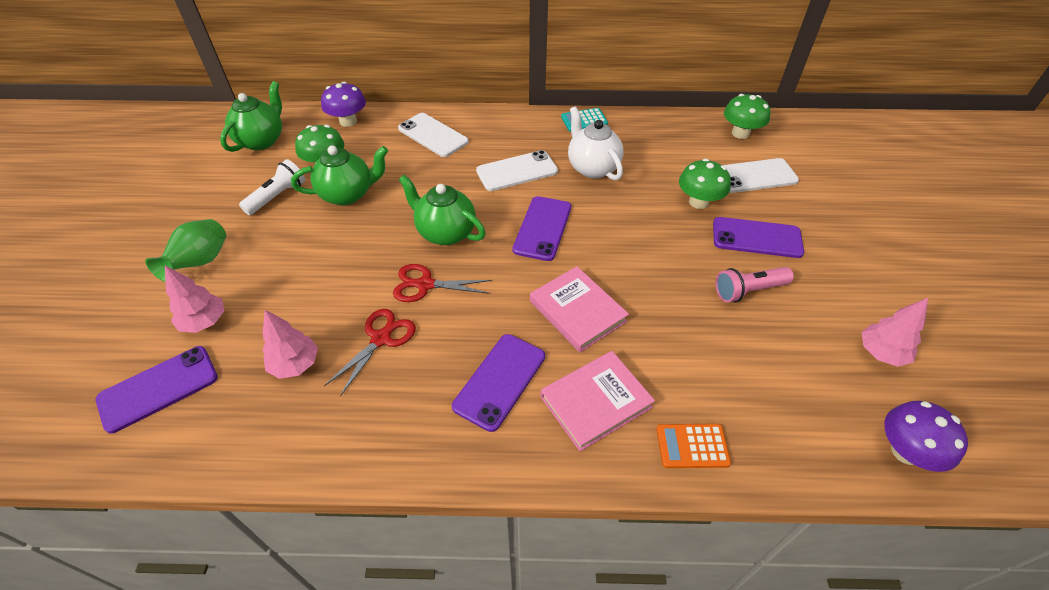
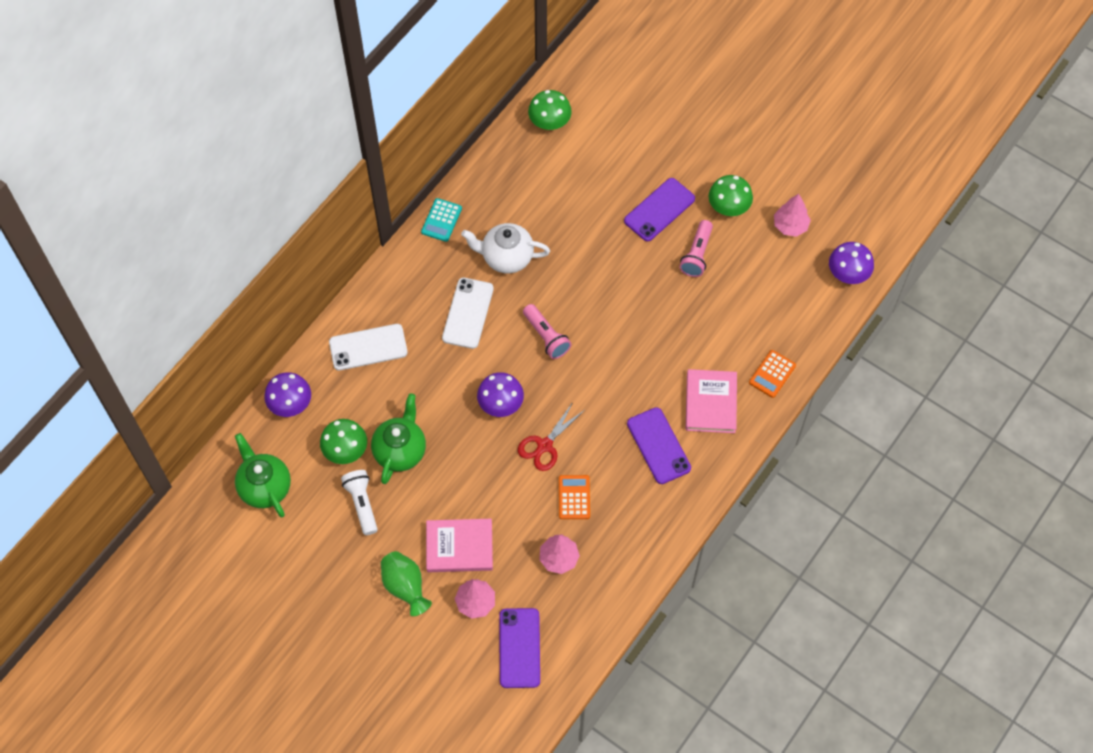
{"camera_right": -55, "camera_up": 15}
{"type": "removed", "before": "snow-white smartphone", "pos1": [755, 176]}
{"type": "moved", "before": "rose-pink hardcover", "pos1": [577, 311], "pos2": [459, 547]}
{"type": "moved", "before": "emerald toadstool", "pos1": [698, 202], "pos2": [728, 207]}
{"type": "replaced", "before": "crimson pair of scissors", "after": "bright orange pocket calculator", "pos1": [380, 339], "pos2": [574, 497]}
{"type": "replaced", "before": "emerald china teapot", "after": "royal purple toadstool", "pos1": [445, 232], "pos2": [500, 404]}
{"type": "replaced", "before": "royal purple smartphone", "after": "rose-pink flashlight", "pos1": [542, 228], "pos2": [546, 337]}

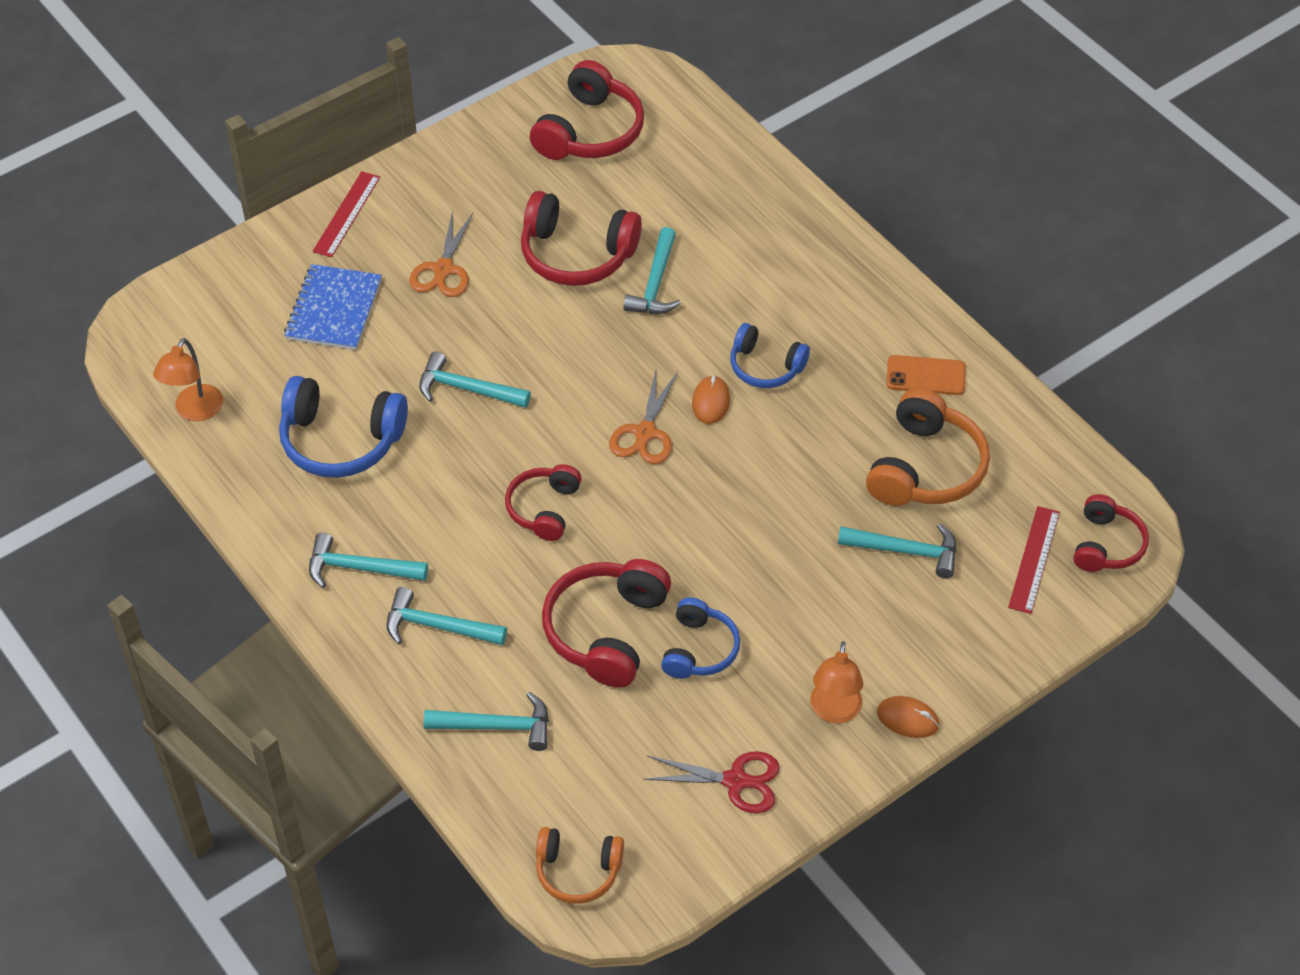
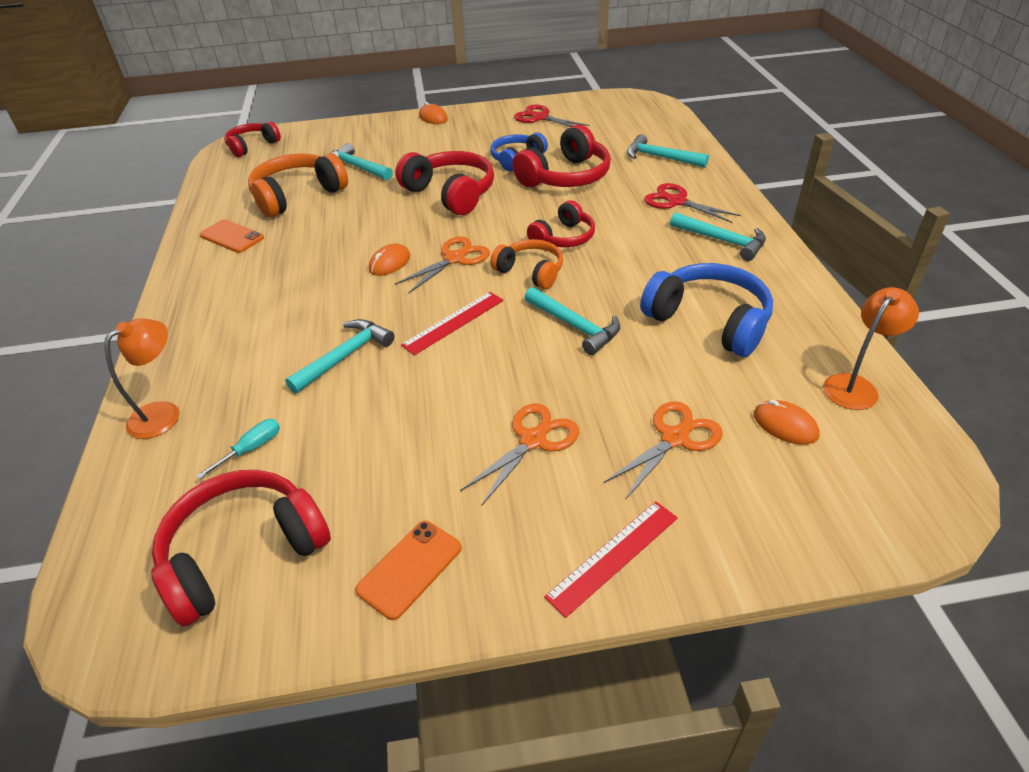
{"camera_right": -150, "camera_up": -10}
{"type": "removed", "before": "royal blue headset", "pos1": [765, 366]}
{"type": "added", "after": "turquoise hand screwdriver", "pos2": [251, 449]}
{"type": "added", "after": "bright orange smartphone", "pos2": [410, 569]}
{"type": "added", "after": "bright orange mouse", "pos2": [785, 425]}
{"type": "moved", "before": "crimson headset", "pos1": [576, 254], "pos2": [451, 193]}
{"type": "moved", "before": "bright orange headset", "pos1": [578, 871], "pos2": [530, 272]}
{"type": "moved", "before": "bright orange reading lamp", "pos1": [834, 711], "pos2": [163, 413]}
{"type": "moved", "before": "crimson measuring stick", "pos1": [1034, 559], "pos2": [454, 322]}
{"type": "replaced", "before": "royal blue exercise book", "after": "bright orange pair of scissors", "pos1": [334, 309], "pos2": [674, 438]}
{"type": "replaced", "before": "turquoise claw hammer", "after": "crimson pair of scissors", "pos1": [437, 626], "pos2": [677, 202]}

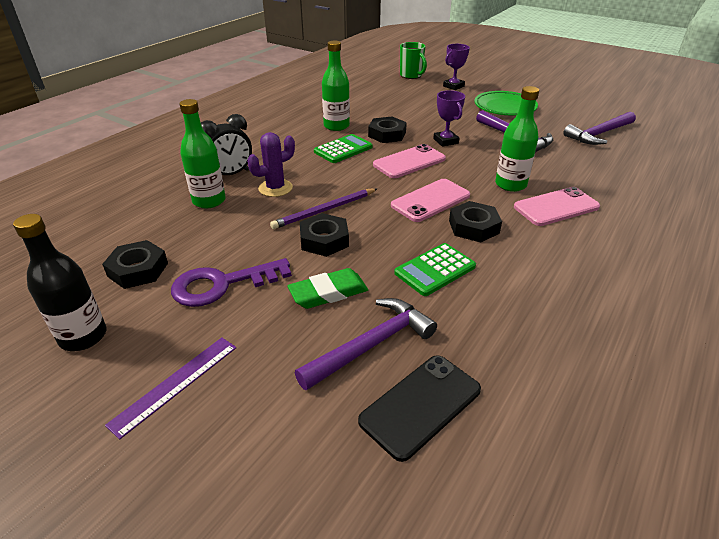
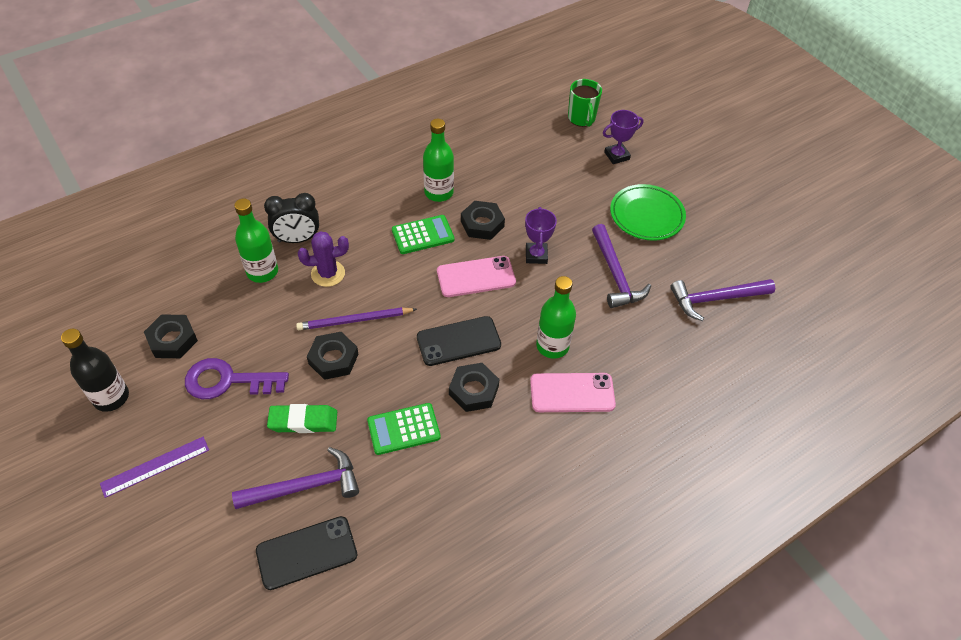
{"camera_right": 20, "camera_up": 15}
{"type": "recoloured", "before": "rose-pink smartphone", "after": "jet-black smartphone", "pos1": [430, 201], "pos2": [458, 341]}

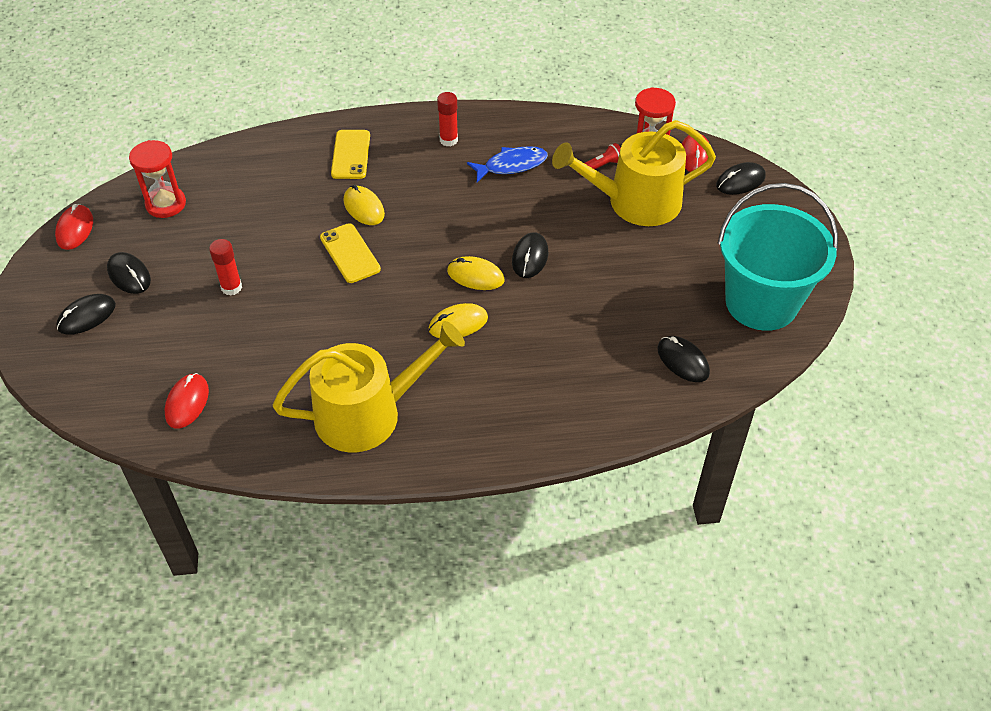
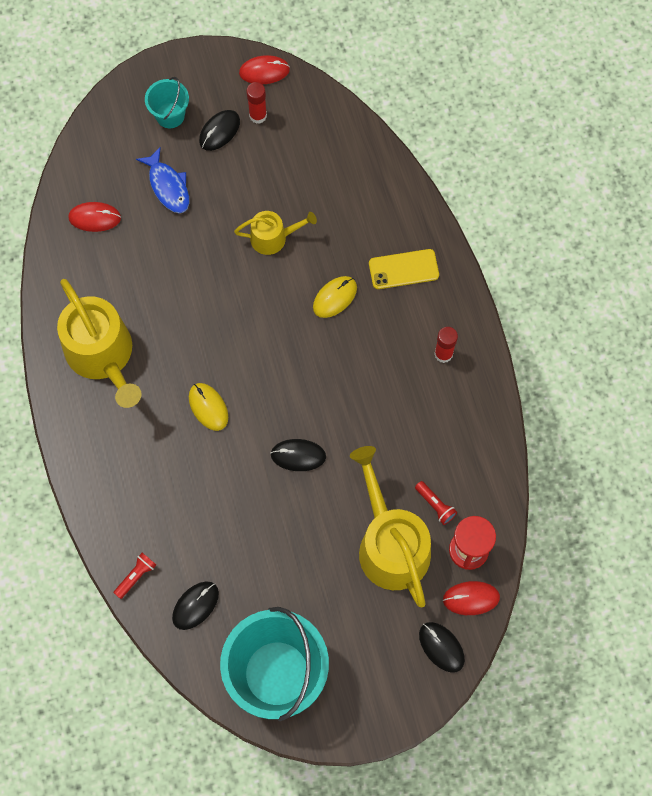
{"camera_right": 80, "camera_up": 20}
{"type": "removed", "before": "crimson hourglass", "pos1": [166, 204]}
{"type": "removed", "before": "golden smartphone", "pos1": [350, 253]}
{"type": "removed", "before": "golden mouse", "pos1": [475, 276]}
{"type": "added", "after": "crimson flashlight", "pos2": [136, 576]}
{"type": "added", "after": "golden watering can", "pos2": [273, 237]}
{"type": "moved", "before": "crimson glue stick", "pos1": [231, 287], "pos2": [258, 115]}
{"type": "moved", "before": "royal blue fish figure", "pos1": [511, 165], "pos2": [168, 186]}
{"type": "replaced", "before": "jet-black mouse", "after": "turquoise bucket", "pos1": [86, 316], "pos2": [170, 115]}

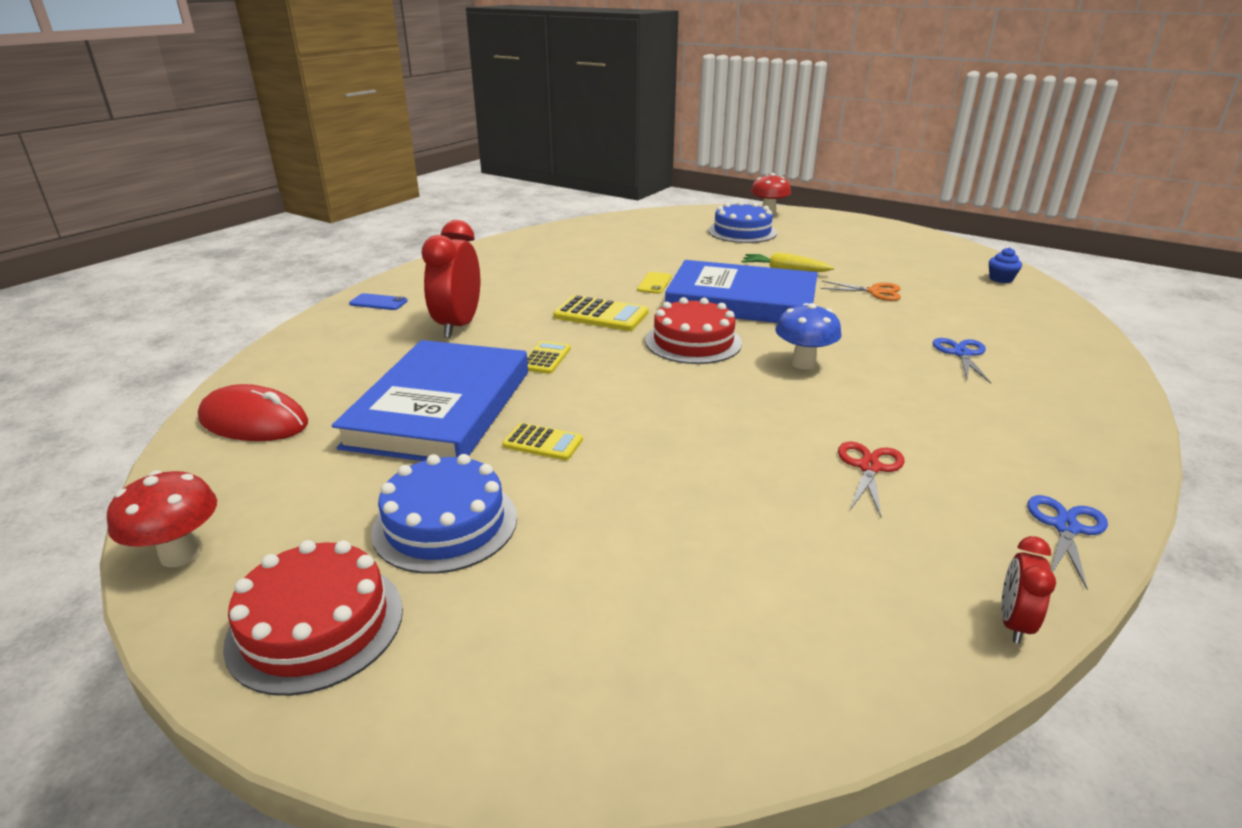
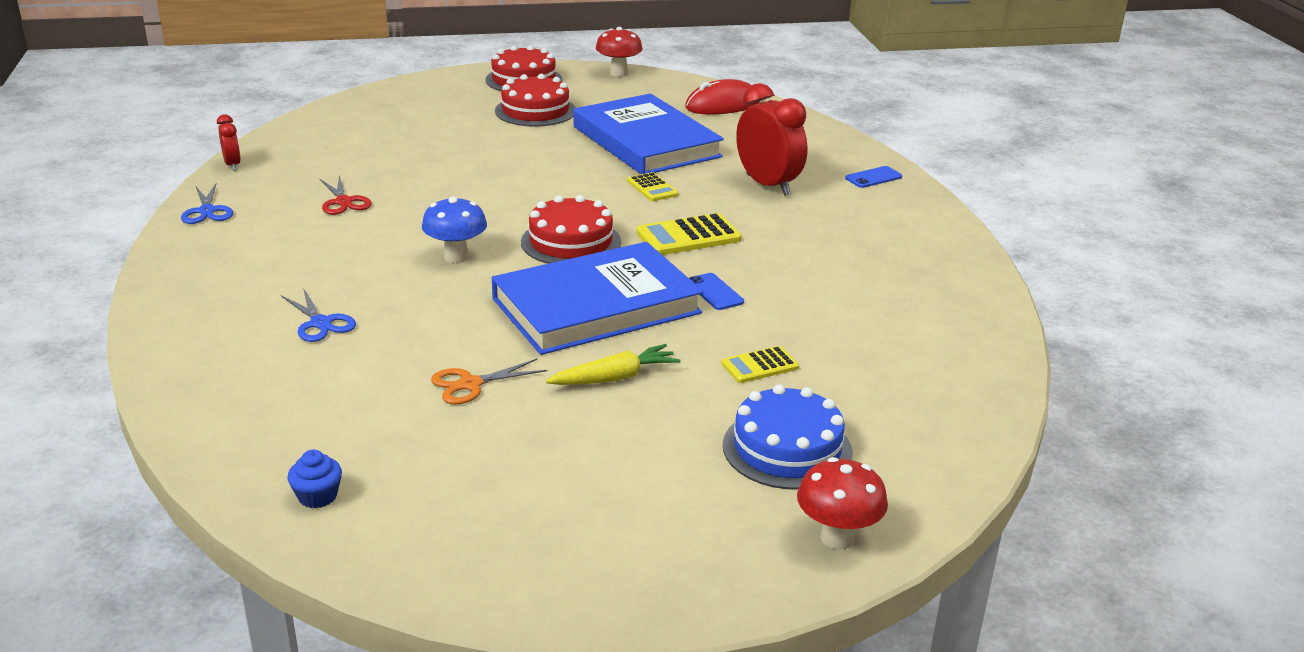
{"camera_right": 135, "camera_up": 0}
{"type": "moved", "before": "golden pocket calculator", "pos1": [542, 443], "pos2": [759, 366]}
{"type": "recoloured", "before": "royal blue cake", "after": "crimson cake", "pos1": [445, 524], "pos2": [535, 111]}
{"type": "recoloured", "before": "golden smartphone", "after": "royal blue smartphone", "pos1": [654, 283], "pos2": [714, 292]}

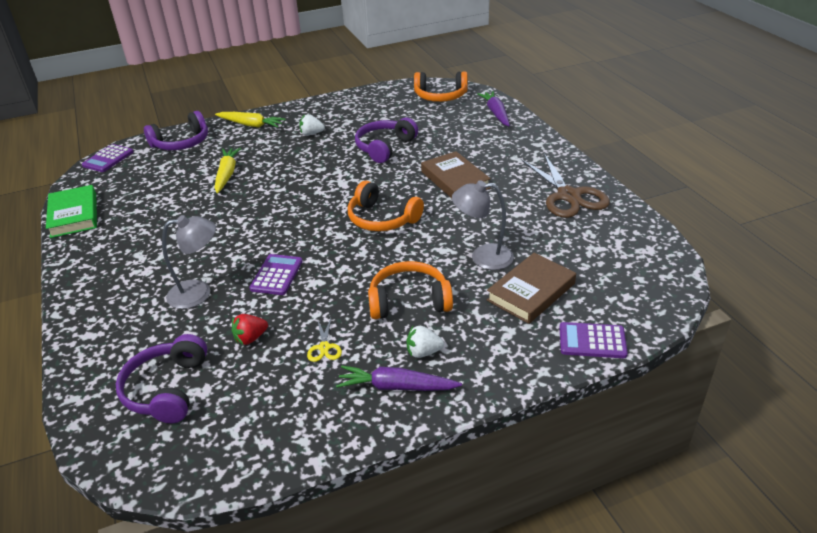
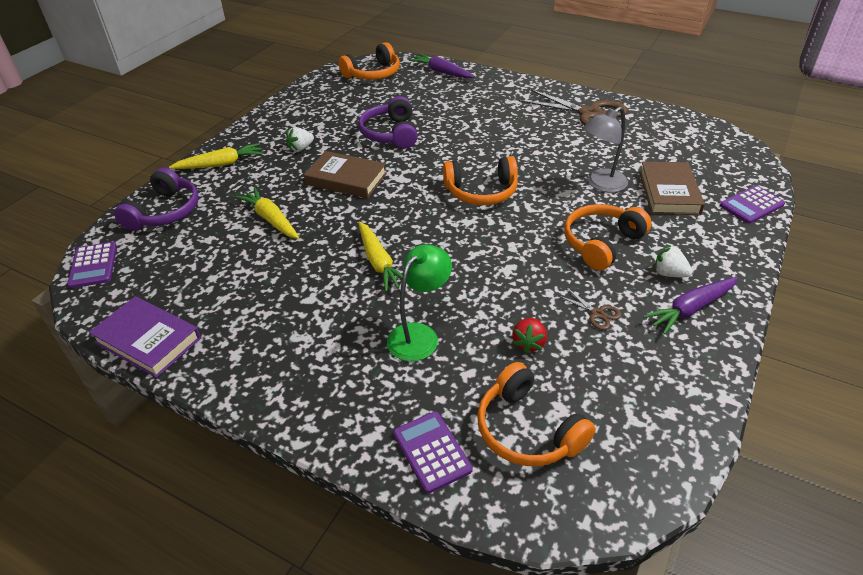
{"camera_right": -40, "camera_up": 5}
{"type": "added", "after": "golden carrot", "pos2": [379, 262]}
{"type": "moved", "before": "royal purple pocket calculator", "pos1": [276, 275], "pos2": [432, 451]}
{"type": "moved", "before": "brown hardcover", "pos1": [455, 180], "pos2": [346, 179]}
{"type": "recoloured", "before": "emerald hardcover", "after": "royal purple hardcover", "pos1": [74, 215], "pos2": [148, 340]}
{"type": "recoloured", "before": "royal purple headset", "after": "bright orange headset", "pos1": [167, 389], "pos2": [527, 430]}
{"type": "recoloured", "before": "gray reading lamp", "after": "emerald reading lamp", "pos1": [199, 293], "pos2": [419, 335]}
{"type": "recoloured", "before": "golden pair of scissors", "after": "brown pair of scissors", "pos1": [324, 347], "pos2": [597, 313]}
{"type": "turned", "before": "snow-white toy strawberry", "pos1": [423, 352], "pos2": [669, 274], "turn": 75}

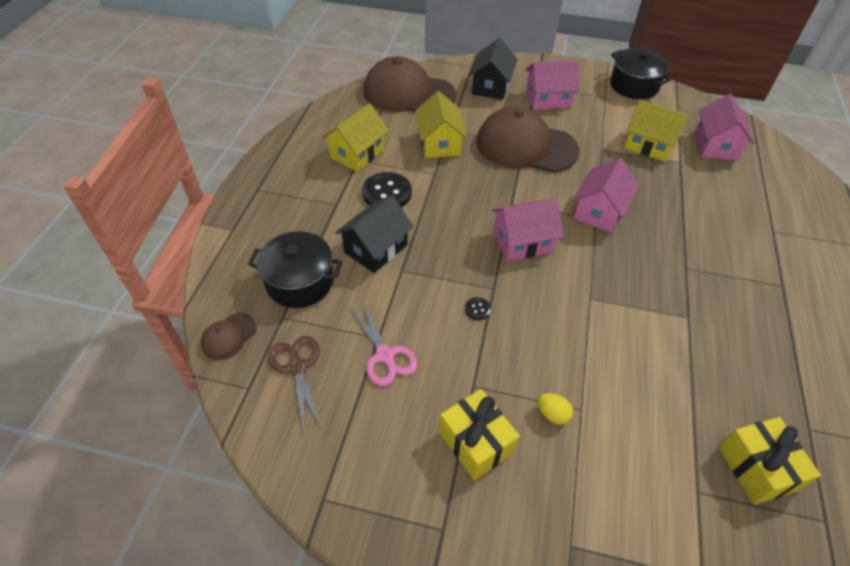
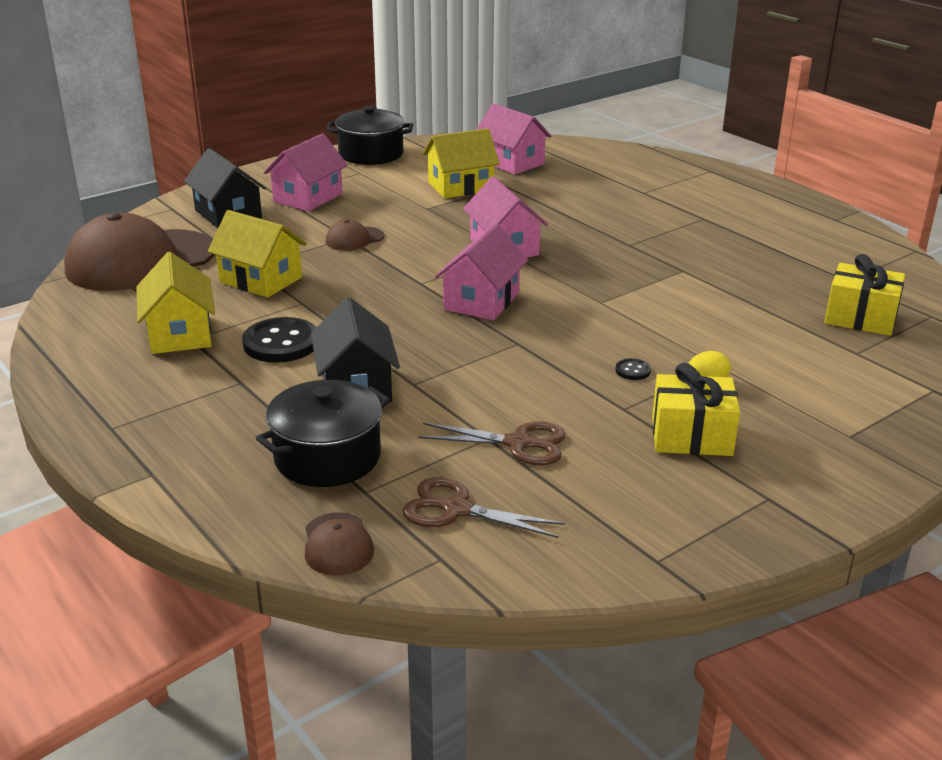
{"camera_right": -50, "camera_up": -20}
{"type": "moved", "before": "jet-black sewing button", "pos1": [477, 309], "pos2": [632, 370]}
{"type": "recoloured", "before": "rose-pink pair of scissors", "after": "brown pair of scissors", "pos1": [385, 355], "pos2": [518, 443]}
{"type": "resized", "before": "brown baseball cap", "pos1": [526, 146], "pos2": [354, 239], "scale": 0.42}

